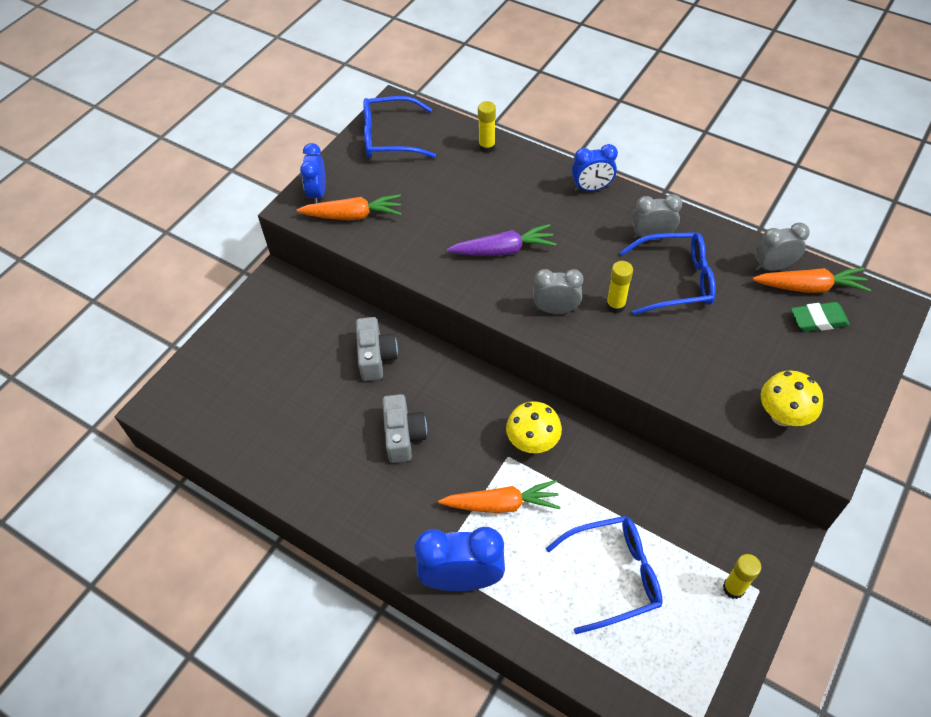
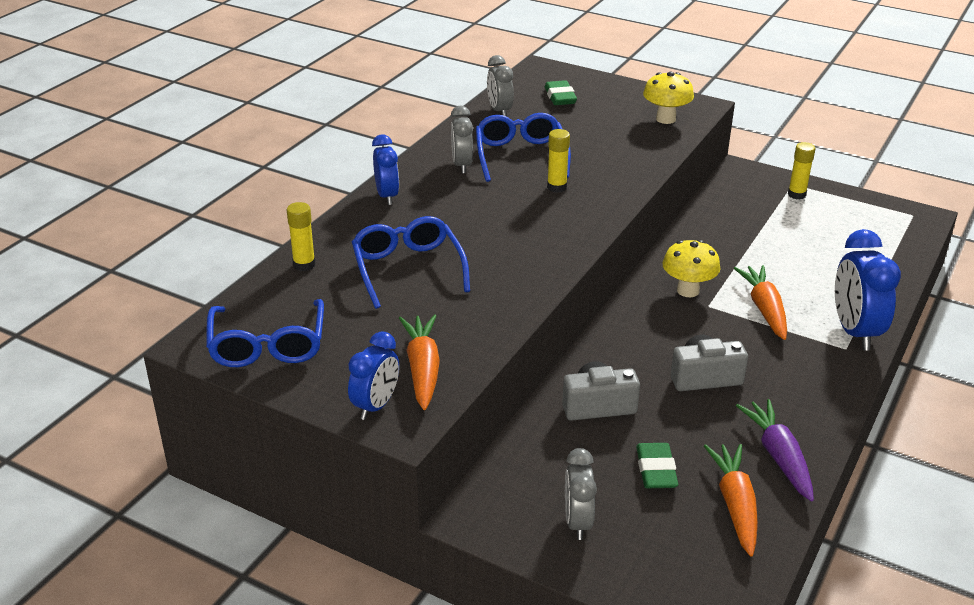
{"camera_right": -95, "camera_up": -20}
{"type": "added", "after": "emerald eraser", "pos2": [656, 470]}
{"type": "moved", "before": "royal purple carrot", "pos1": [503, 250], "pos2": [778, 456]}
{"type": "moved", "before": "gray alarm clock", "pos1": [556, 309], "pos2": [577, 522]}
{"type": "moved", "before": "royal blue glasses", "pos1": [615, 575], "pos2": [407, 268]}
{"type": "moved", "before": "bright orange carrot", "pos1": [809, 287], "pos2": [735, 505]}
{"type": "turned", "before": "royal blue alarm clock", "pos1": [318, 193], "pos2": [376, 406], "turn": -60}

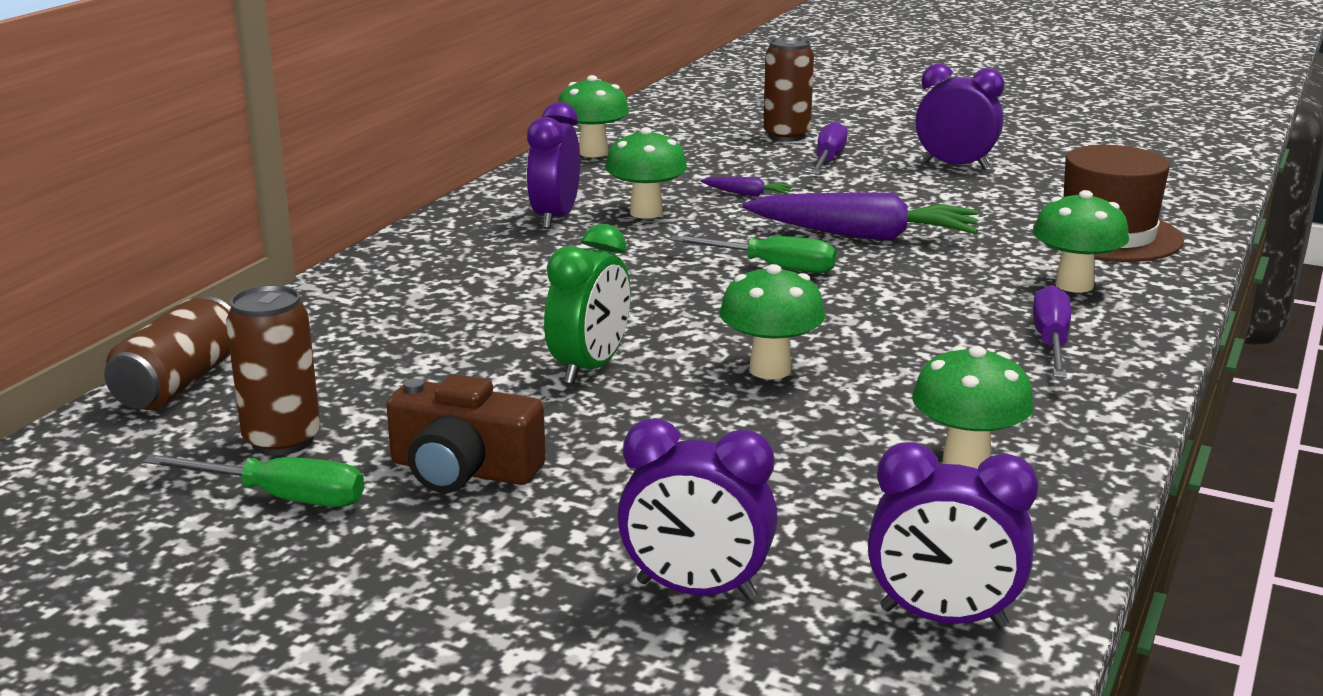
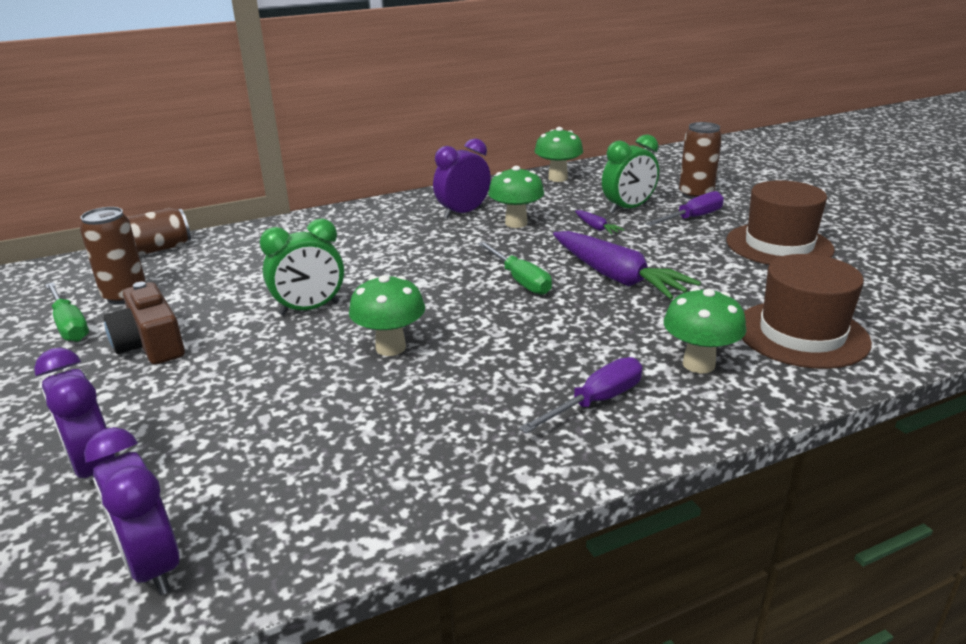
{"camera_right": 40, "camera_up": 5}
{"type": "removed", "before": "emerald toadstool", "pos1": [966, 462]}
{"type": "added", "after": "emerald alarm clock", "pos2": [628, 208]}
{"type": "replaced", "before": "royal purple alarm clock", "after": "brown top hat", "pos1": [955, 165], "pos2": [779, 245]}

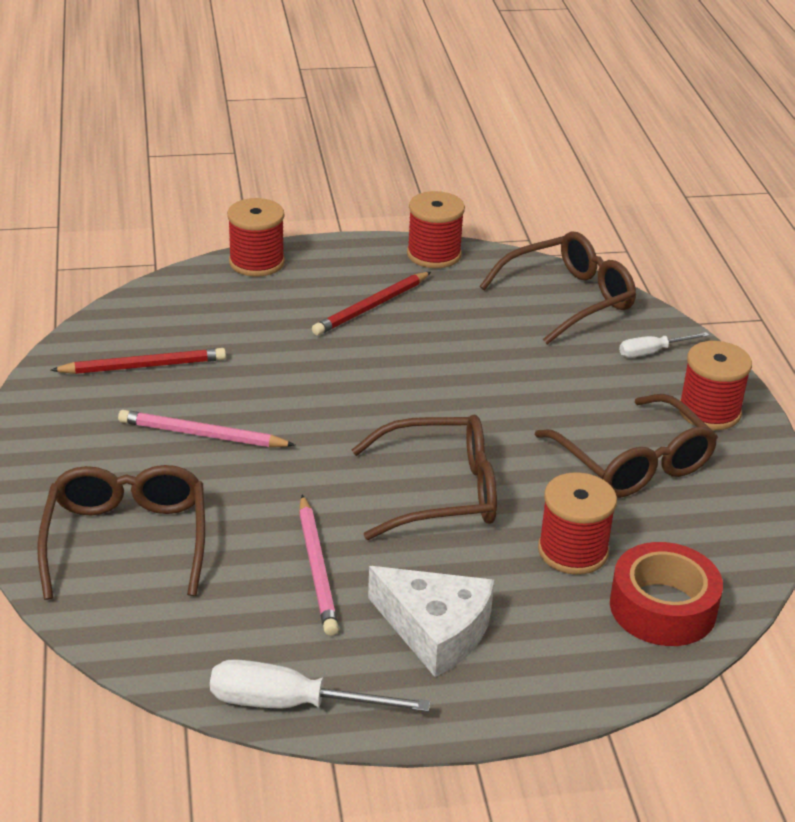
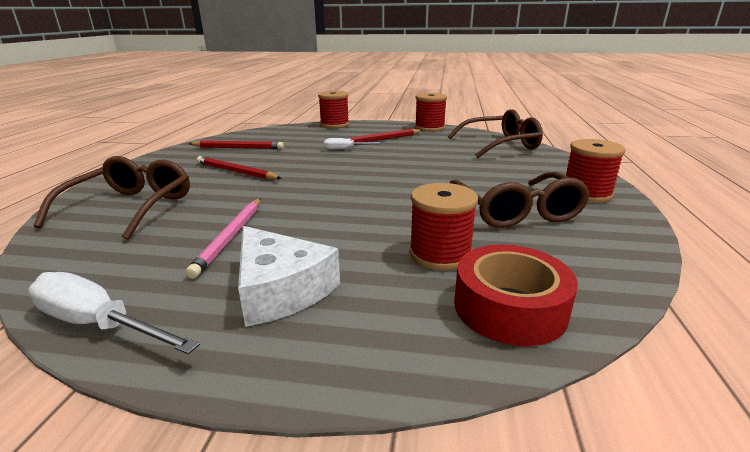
{"camera_right": 20, "camera_up": -10}
{"type": "removed", "before": "brown glasses", "pos1": [440, 492]}
{"type": "moved", "before": "snow-white hand screwdriver", "pos1": [652, 352], "pos2": [346, 149]}
{"type": "recoloured", "before": "rose-pink wooden pencil", "after": "crimson wooden pencil", "pos1": [202, 435], "pos2": [236, 172]}

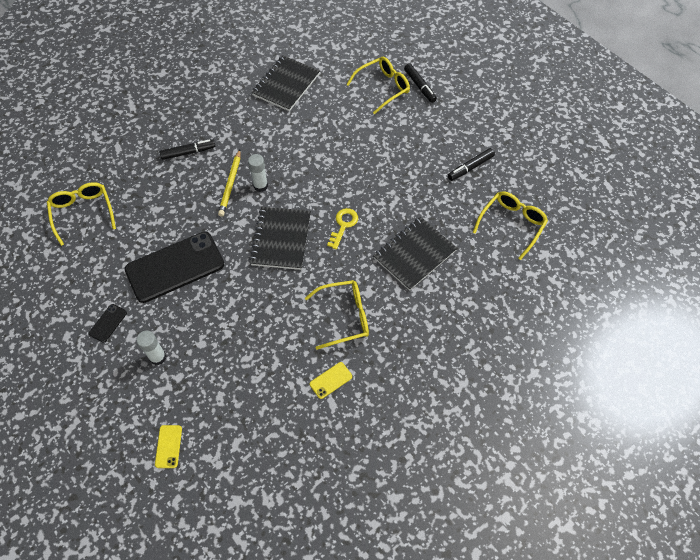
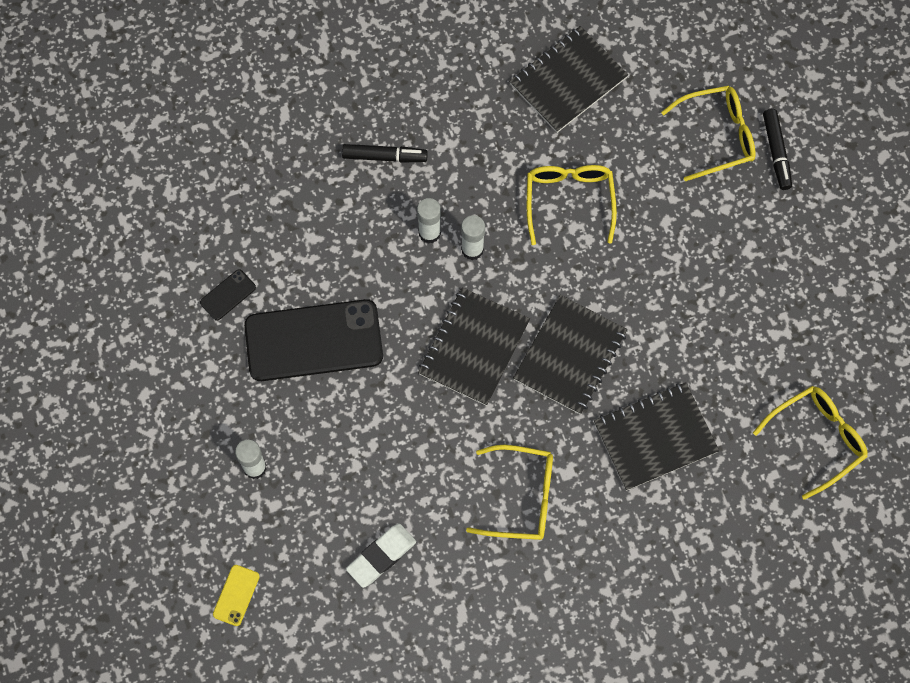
{"camera_right": 20, "camera_up": 10}
{"type": "removed", "before": "golden smartphone", "pos1": [331, 380]}
{"type": "removed", "before": "jet-black marker", "pos1": [470, 167]}
{"type": "added", "after": "snow-white eraser", "pos2": [381, 556]}
{"type": "moved", "before": "golden glasses", "pos1": [83, 213], "pos2": [569, 200]}
{"type": "moved", "before": "jet-black smartphone", "pos1": [108, 323], "pos2": [228, 295]}
{"type": "replaced", "before": "golden wooden pencil", "after": "snow-white glue stick", "pos1": [230, 184], "pos2": [429, 233]}
{"type": "replaced", "before": "golden latchkey", "after": "jet-black exercise book", "pos1": [343, 225], "pos2": [570, 356]}

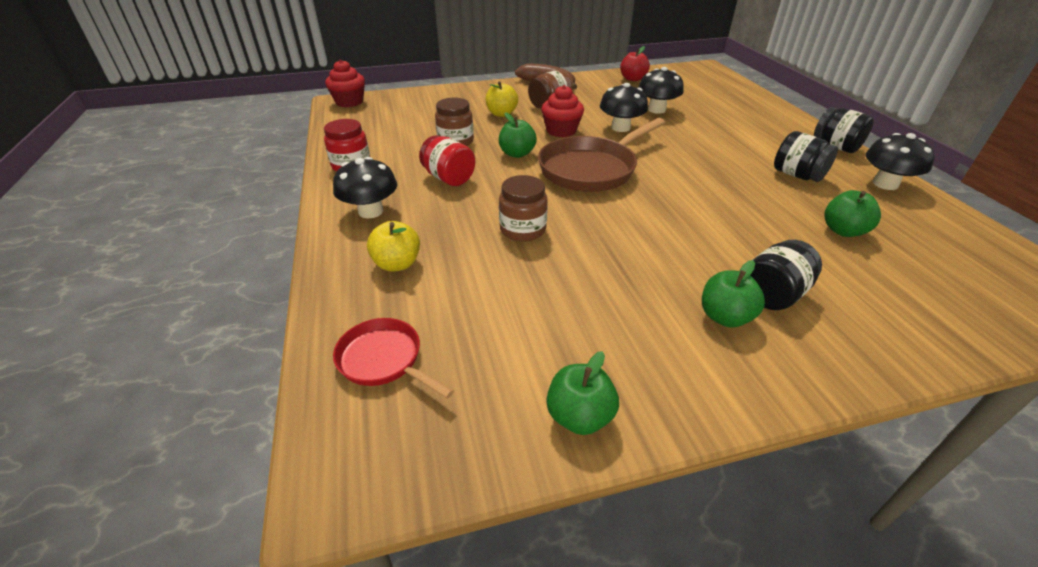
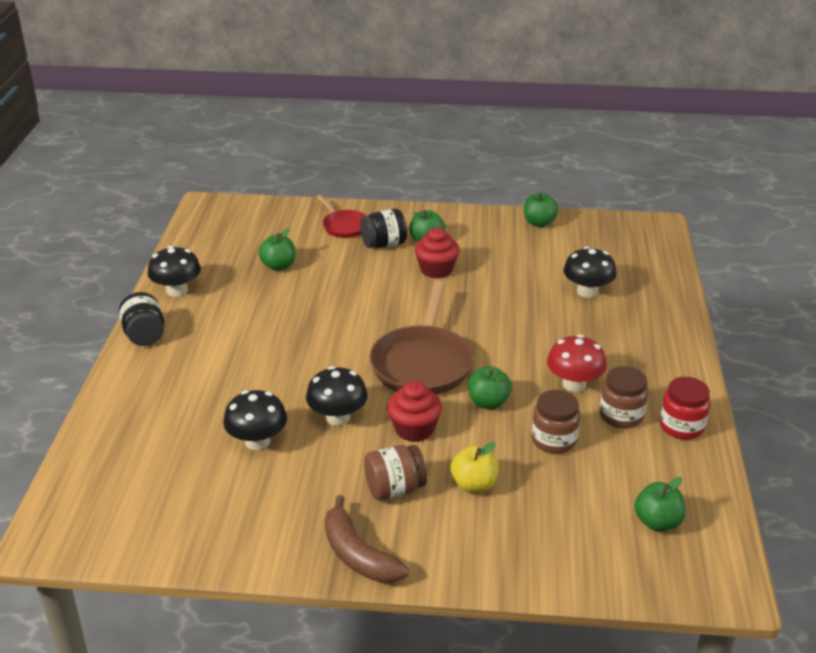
{"camera_right": -160, "camera_up": -5}
{"type": "removed", "before": "golden toy apple", "pos1": [397, 264]}
{"type": "removed", "before": "crimson toy apple", "pos1": [632, 79]}
{"type": "removed", "before": "jet-black preserve jar", "pos1": [797, 175]}
{"type": "added", "after": "emerald toy apple", "pos2": [657, 522]}
{"type": "moved", "before": "crimson fairy cake", "pos1": [349, 102], "pos2": [436, 270]}
{"type": "moved", "before": "jet-black toadstool", "pos1": [371, 211], "pos2": [587, 291]}
{"type": "moved", "before": "crimson frying pan", "pos1": [384, 360], "pos2": [344, 226]}
{"type": "moved", "before": "brown preserve jar", "pos1": [523, 229], "pos2": [621, 415]}
{"type": "replaced", "before": "crimson preserve jar", "after": "crimson toadstool", "pos1": [449, 178], "pos2": [574, 384]}
{"type": "turned", "before": "brown frying pan", "pos1": [591, 169], "pos2": [422, 363], "turn": 120}

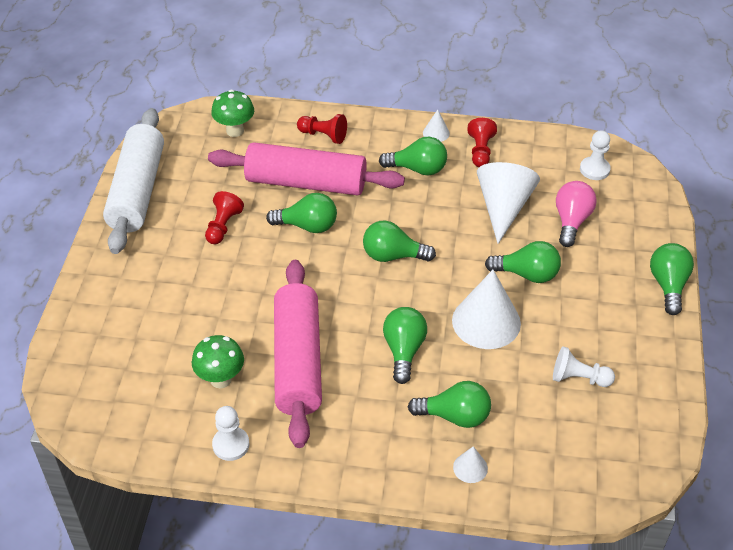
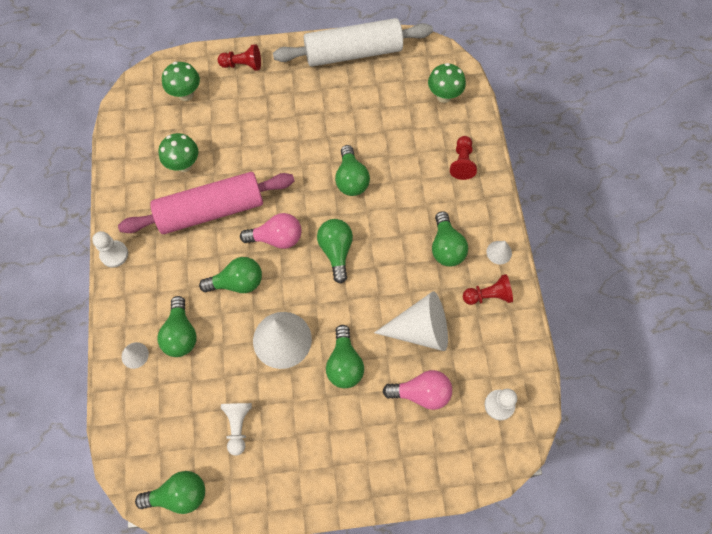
{"camera_right": 75, "camera_up": 20}
{"type": "removed", "before": "rose-pink dough roller", "pos1": [306, 183]}
{"type": "added", "after": "emerald toadstool", "pos2": [186, 94]}
{"type": "added", "after": "rose-pink lightbulb", "pos2": [276, 238]}
{"type": "moved", "before": "crimson game pawn", "pos1": [223, 226], "pos2": [242, 65]}
{"type": "moved", "before": "snow-white game pawn", "pos1": [231, 445], "pos2": [114, 254]}
{"type": "moved", "before": "emerald lightbulb", "pos1": [668, 285], "pos2": [179, 495]}

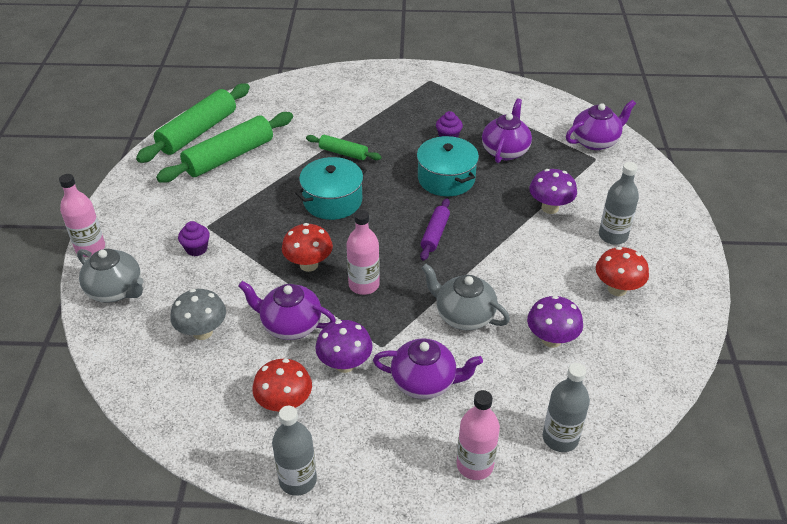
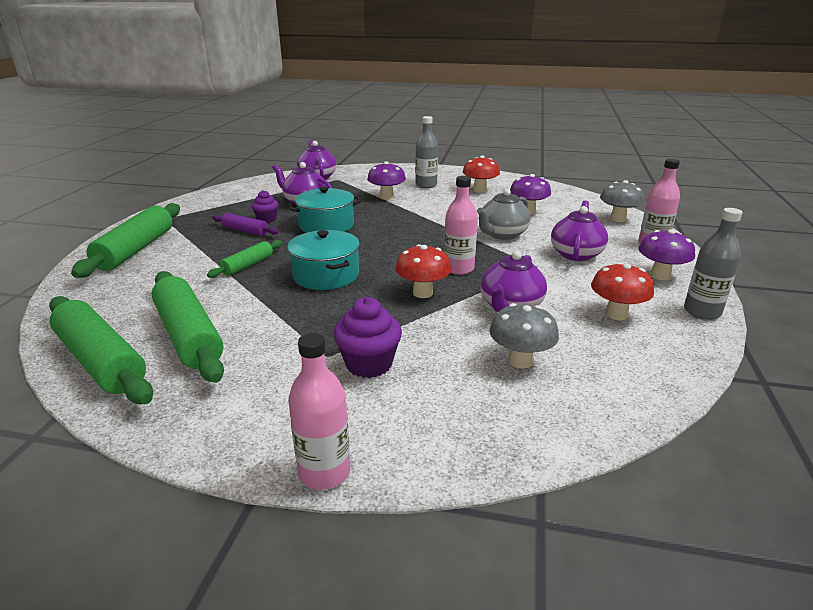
{"camera_right": -80, "camera_up": -15}
{"type": "removed", "before": "gray china teapot", "pos1": [116, 290]}
{"type": "added", "after": "emerald dough roller", "pos2": [136, 250]}
{"type": "moved", "before": "royal purple toadstool", "pos1": [345, 364], "pos2": [660, 275]}
{"type": "moved", "before": "royal purple dough roller", "pos1": [435, 234], "pos2": [245, 231]}
{"type": "replaced", "before": "gray flask", "after": "gray toadstool", "pos1": [560, 438], "pos2": [618, 219]}
{"type": "resized", "before": "royal purple fairy cake", "pos1": [196, 249], "pos2": [369, 364], "scale": 1.57}

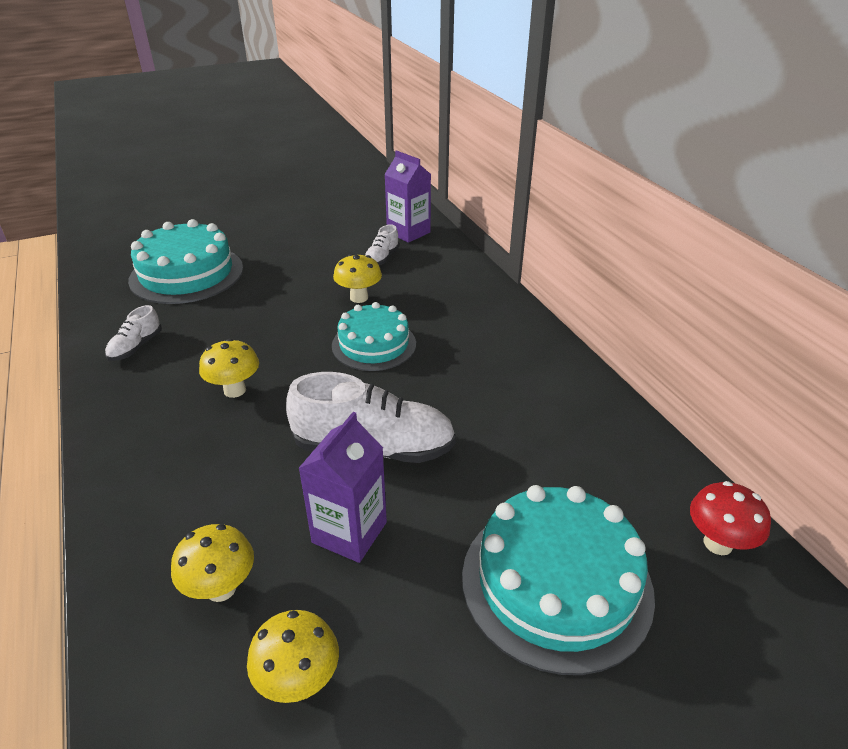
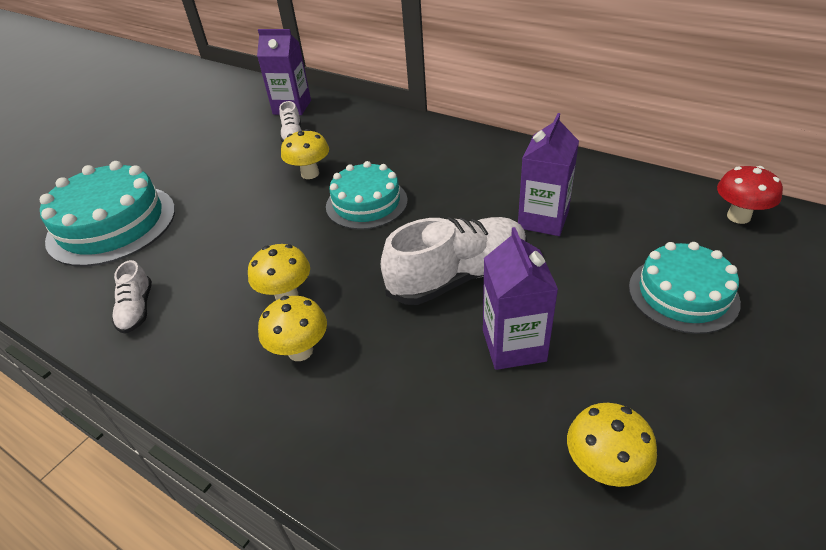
{"camera_right": -30, "camera_up": 5}
{"type": "added", "after": "royal purple carton", "pos2": [543, 219]}
{"type": "moved", "before": "golden toadstool", "pos1": [221, 588], "pos2": [300, 351]}
{"type": "resized", "before": "turquoise cake", "pos1": [556, 583], "pos2": [683, 294], "scale": 0.66}

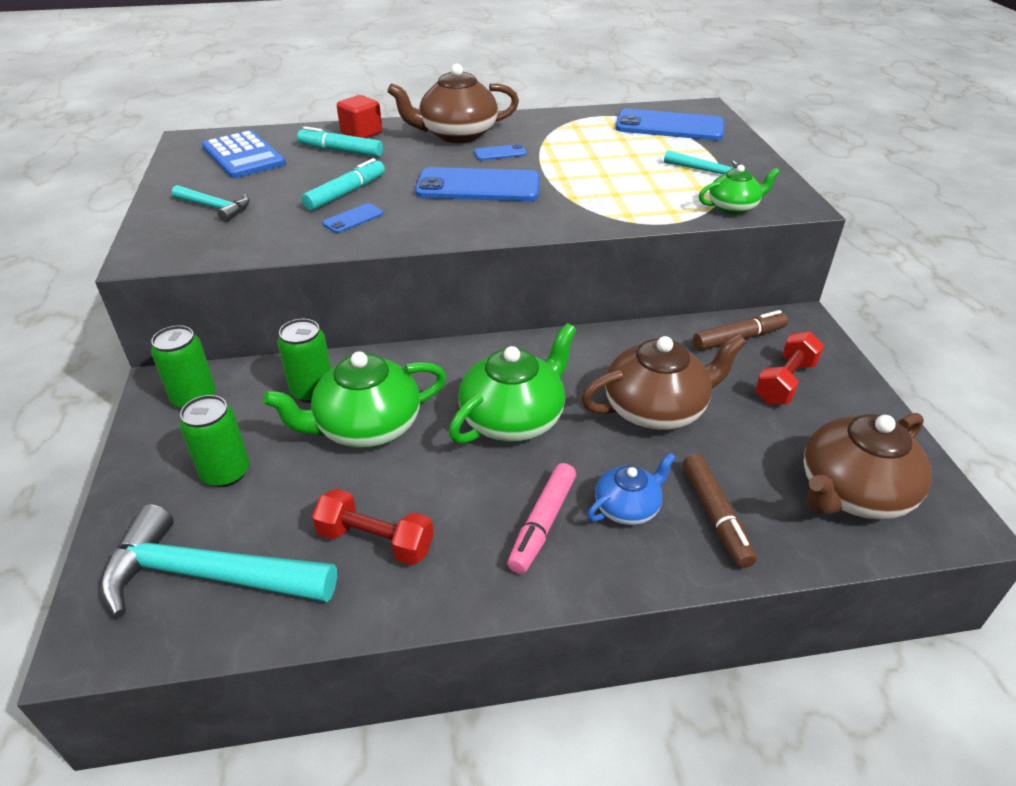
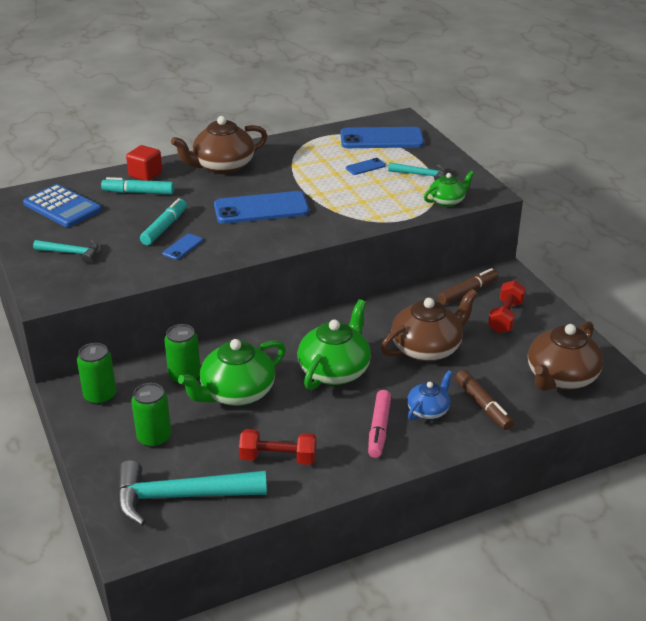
{"camera_right": -15, "camera_up": -5}
{"type": "moved", "before": "royal blue smartphone", "pos1": [500, 153], "pos2": [365, 167]}

